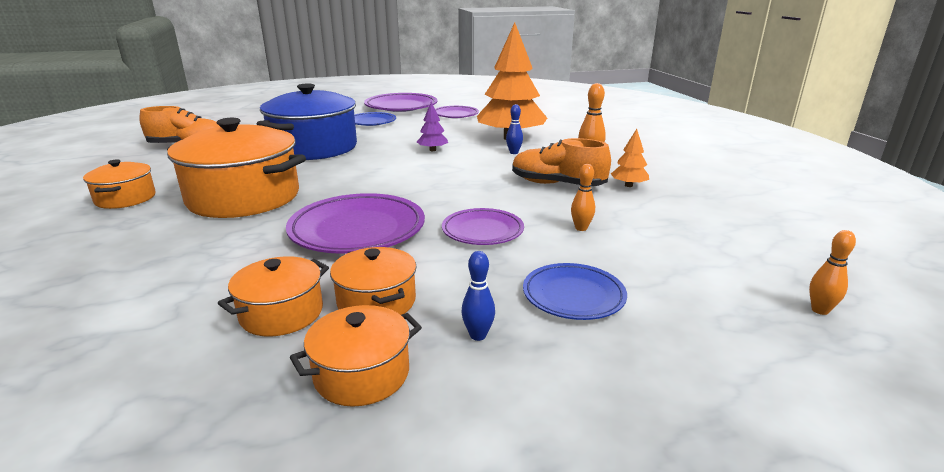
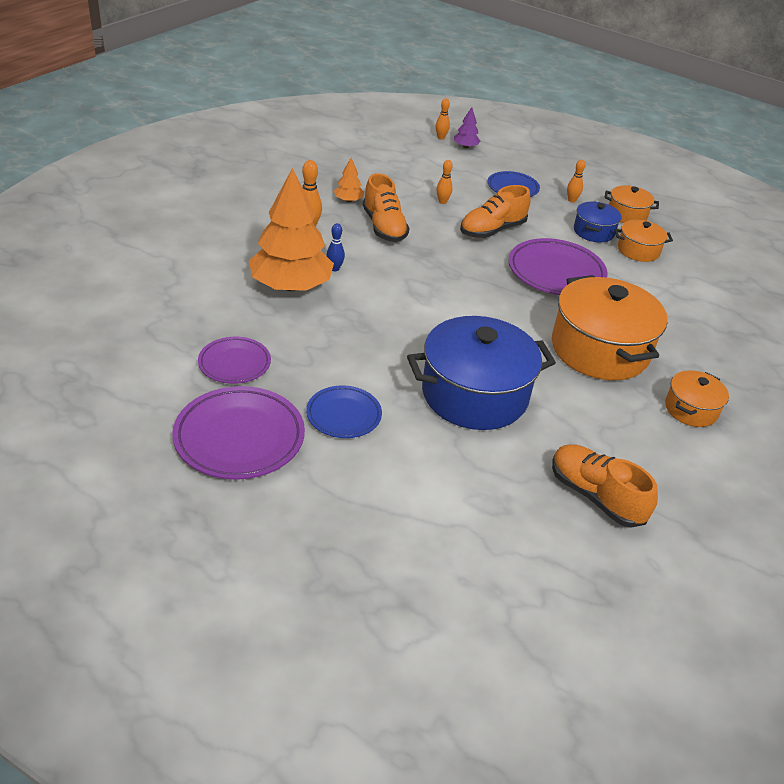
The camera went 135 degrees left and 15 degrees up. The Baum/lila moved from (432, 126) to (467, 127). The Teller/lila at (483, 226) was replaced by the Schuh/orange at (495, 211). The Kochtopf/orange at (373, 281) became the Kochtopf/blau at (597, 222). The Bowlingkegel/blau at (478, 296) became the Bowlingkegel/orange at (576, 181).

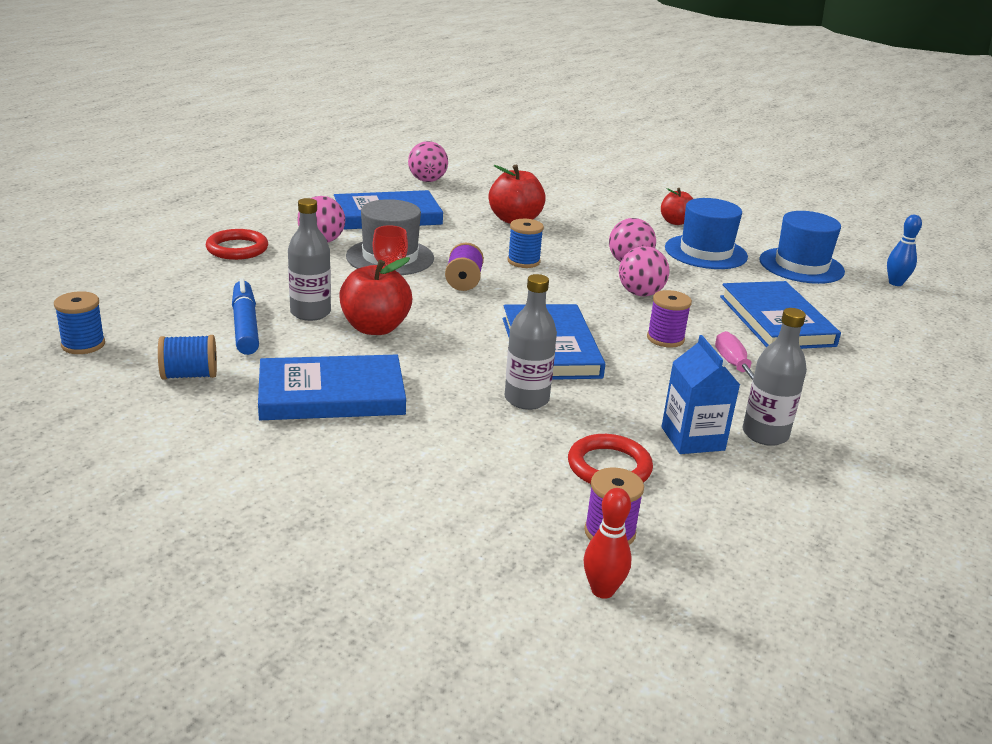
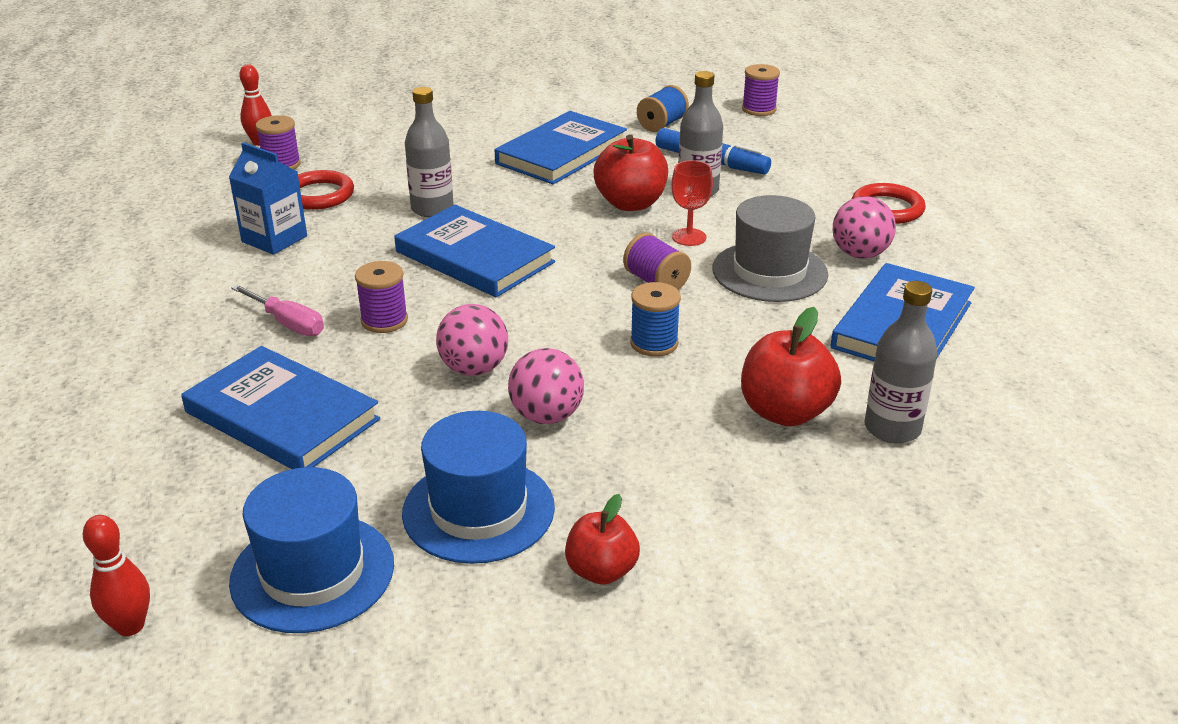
The camera went 140 degrees right and 5 degrees up. The Ball/rosa at (428, 161) disappeared. The Flasche/grau moved from (775, 377) to (901, 362). The Garnrolle/blau at (79, 322) became the Garnrolle/lila at (761, 90). The Bowlingkegel/blau at (904, 250) became the Bowlingkegel/rot at (116, 575).

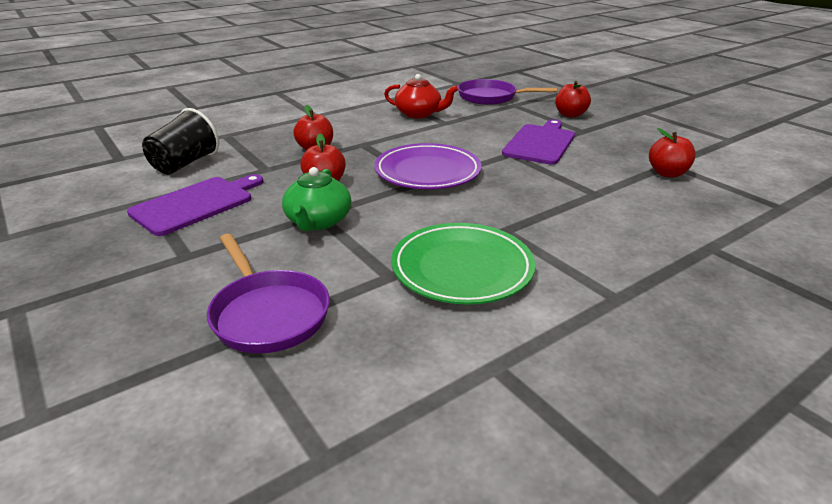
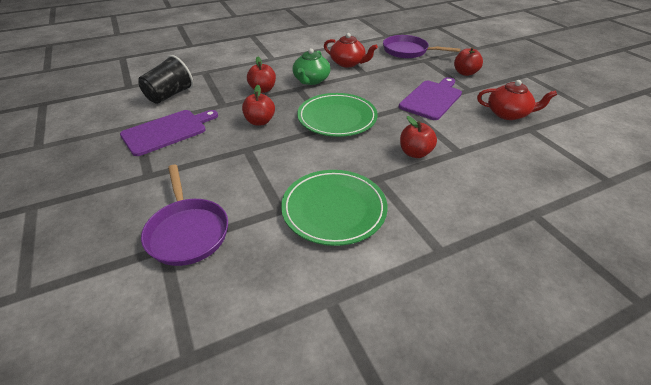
The camera went 10 degrees right and 10 degrees up. The Teekanne/rot at (517, 100) appeared. The Teekanne/grün moved from (316, 199) to (311, 66). The Apfel/rot moved from (672, 153) to (418, 137). The Teller/lila at (428, 166) became the Teller/grün at (337, 115).

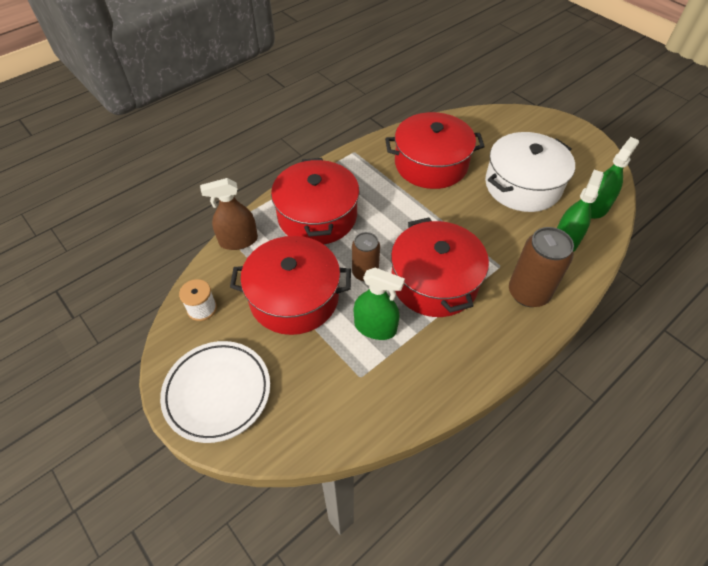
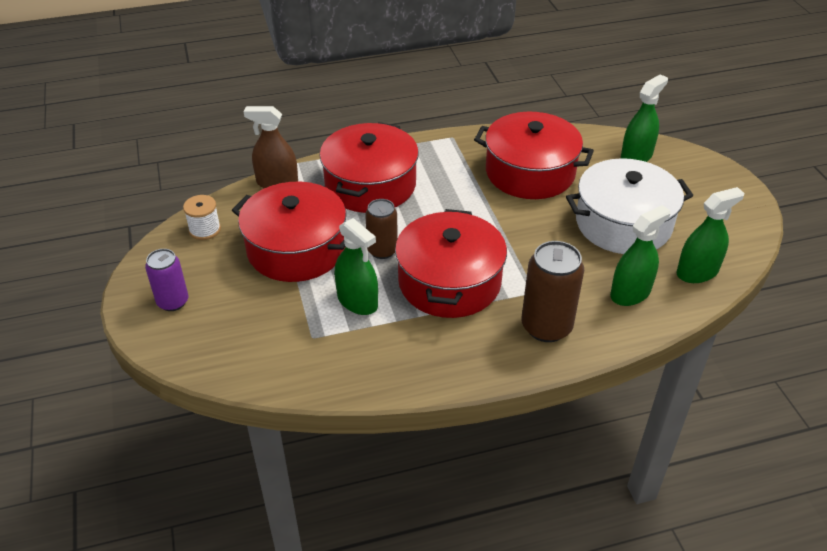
The camera went 25 degrees right and 10 degrees down. The Sprühflasche/grün at (644, 118) appeared. The Teller/weiß at (215, 392) was replaced by the Dose/lila at (166, 280).

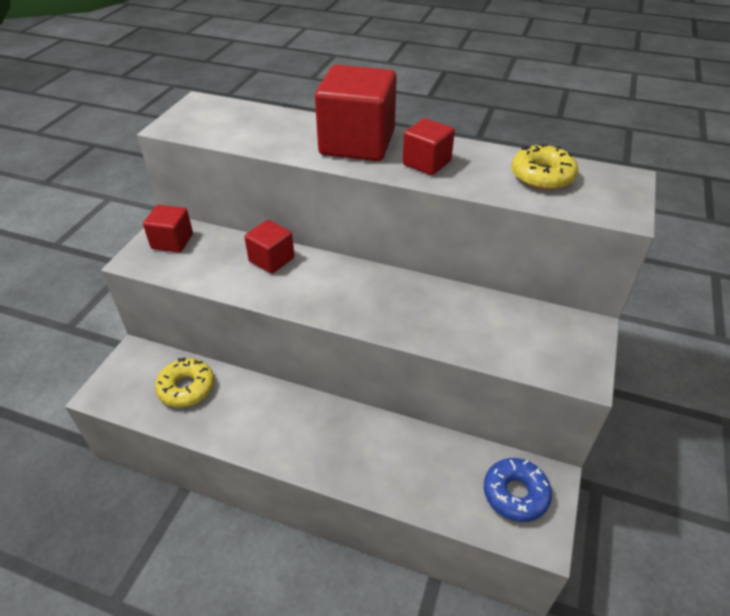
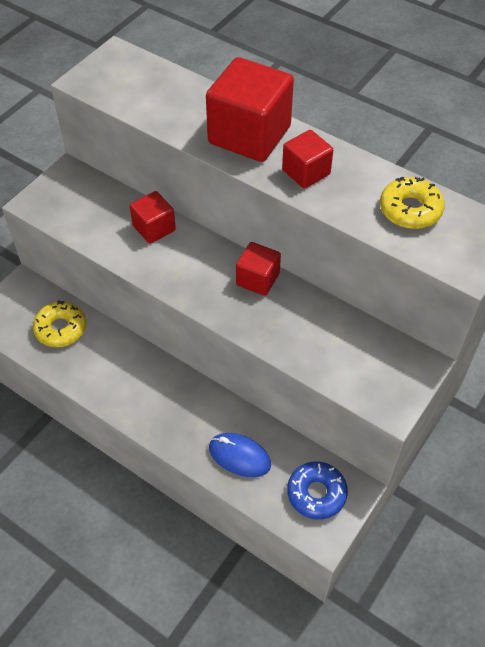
The camera went 15 degrees right and 10 degrees up. The Computermaus/blau at (240, 455) appeared. The Kubus/rot moved from (168, 229) to (258, 269).

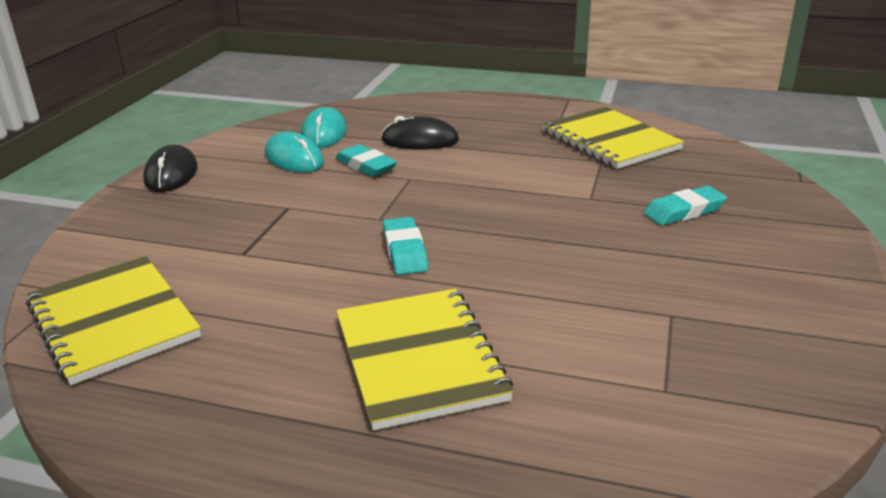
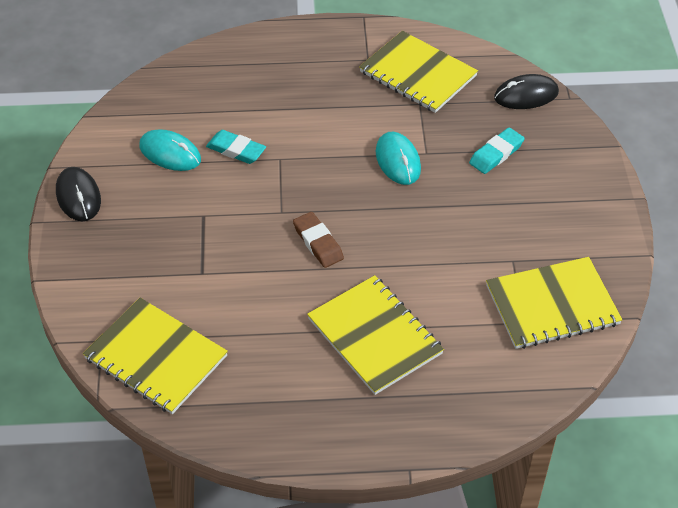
The camera went 20 degrees left and 20 degrees up. The Notizbuch/gelb at (554, 303) appeared. The Computermaus/türkis moved from (324, 127) to (398, 158). The Computermaus/schwarz moved from (420, 133) to (526, 91). The Radiergummi/türkis at (406, 246) became the Radiergummi/braun at (318, 240).

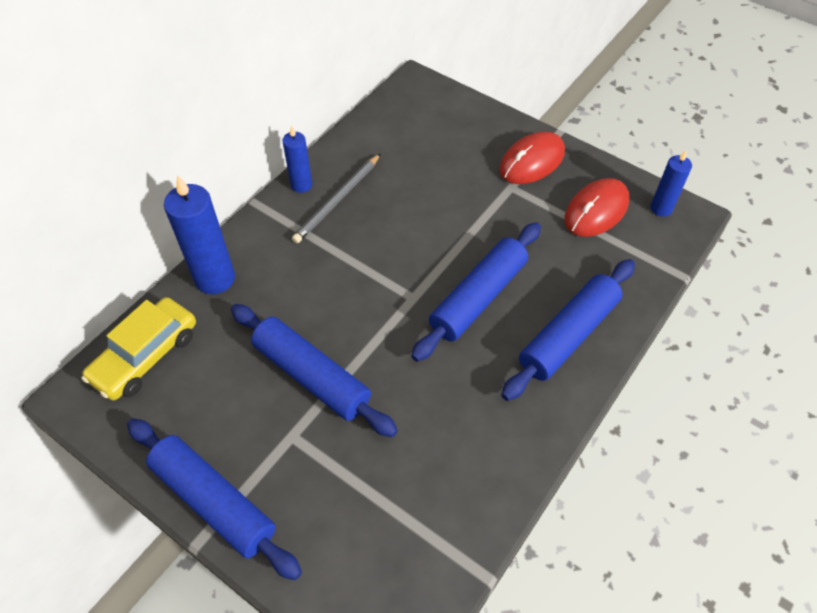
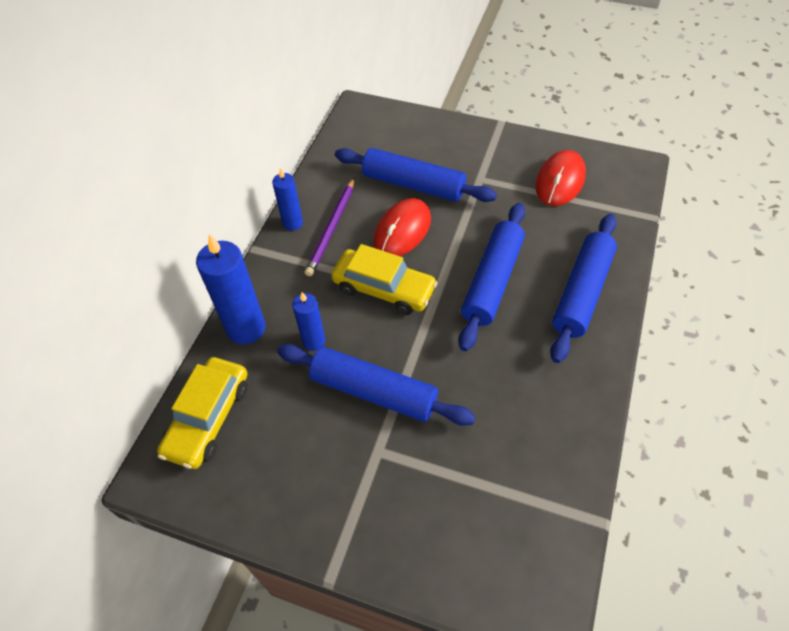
The camera went 15 degrees left and 0 degrees up. The Auto/gelb at (384, 279) appeared. The Nudelholz/blau moved from (214, 499) to (416, 175). The Computermaus/rot moved from (532, 158) to (402, 227). The Kerze/blau moved from (671, 183) to (308, 321). The Bleistift/grau at (336, 198) became the Bleistift/lila at (330, 226).

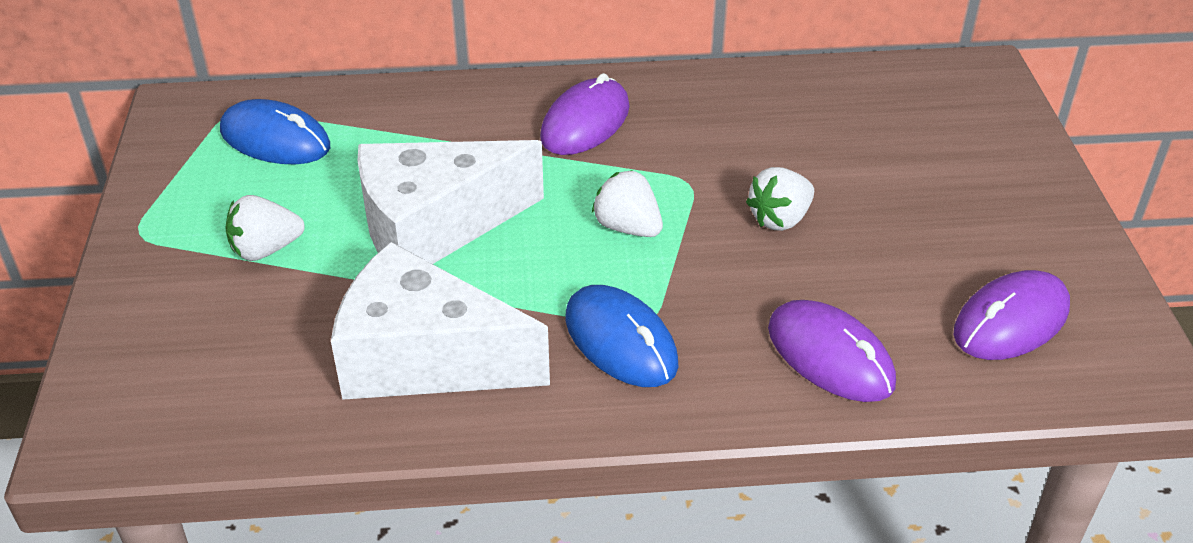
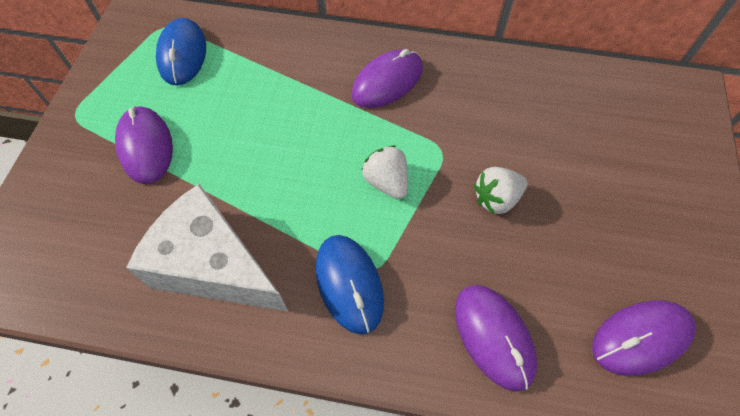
The camera went 15 degrees right and 20 degrees up. The Käse/weiß at (451, 202) disappeared. The Erdbeere/weiß at (265, 228) was replaced by the Computermaus/lila at (144, 145). The Computermaus/blau at (275, 131) turned 45 degrees clockwise.

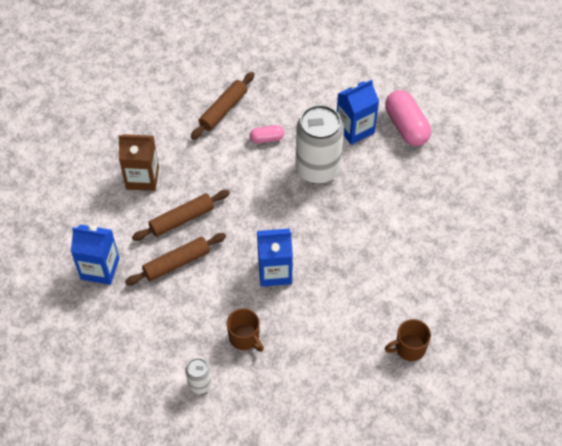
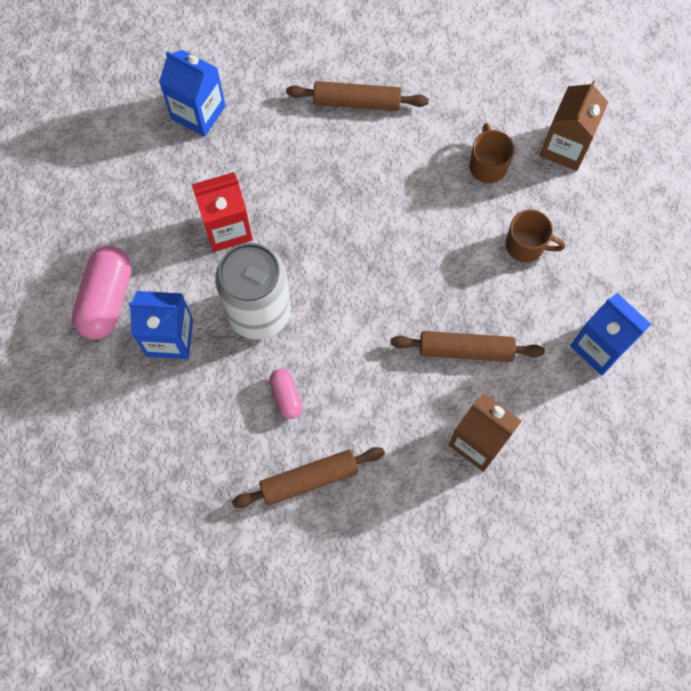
The camera went 145 degrees left and 15 degrees up. The Getränkekarton/rot at (222, 212) appeared. The Nudelholz/braun moved from (175, 259) to (357, 96). The Getränkekarton/blau moved from (275, 257) to (192, 93). The Tasse/braun moved from (408, 340) to (535, 236). The Dose/weiß at (199, 376) was replaced by the Getränkekarton/braun at (574, 126). The Kapsel/rosa at (267, 134) turned 45 degrees clockwise.

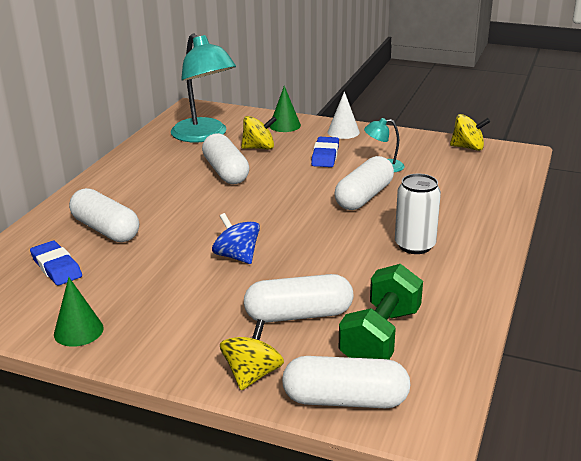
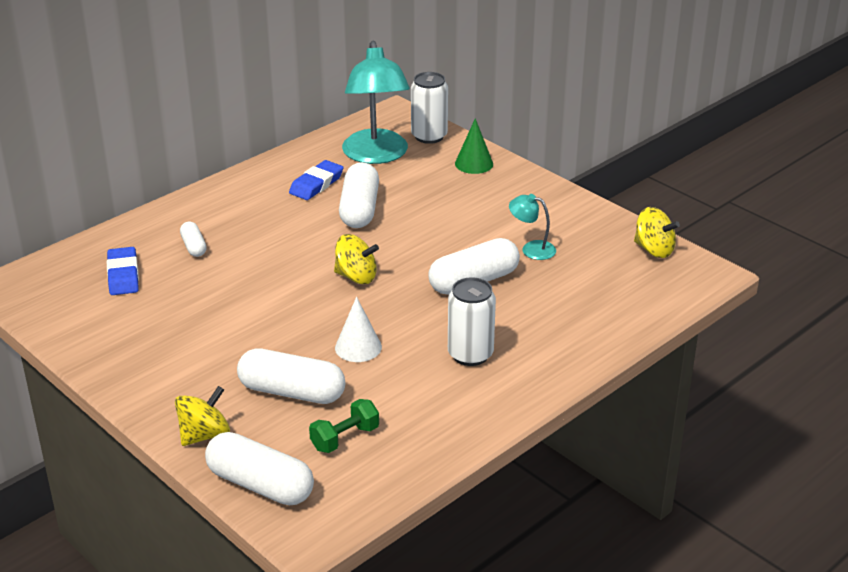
The camera went 25 degrees right and 5 degrees up. The Kegel/grün at (79, 312) disappeared. The Kreisel/blau at (236, 238) disappeared. The Dose/weiß at (429, 108) appeared. The Kreisel/gelb moved from (259, 133) to (356, 259). The Radiergummi/blau moved from (325, 152) to (316, 180). The Kegel/weiß moved from (344, 115) to (358, 329). The Kapsel/weiß at (104, 215) changed to 0.52 times the size. The Hantel/grün at (381, 312) changed to 0.58 times the size.

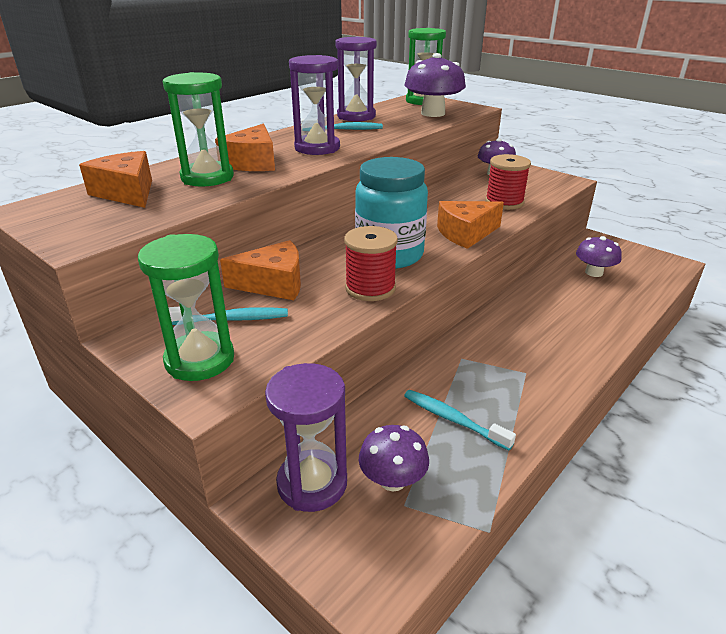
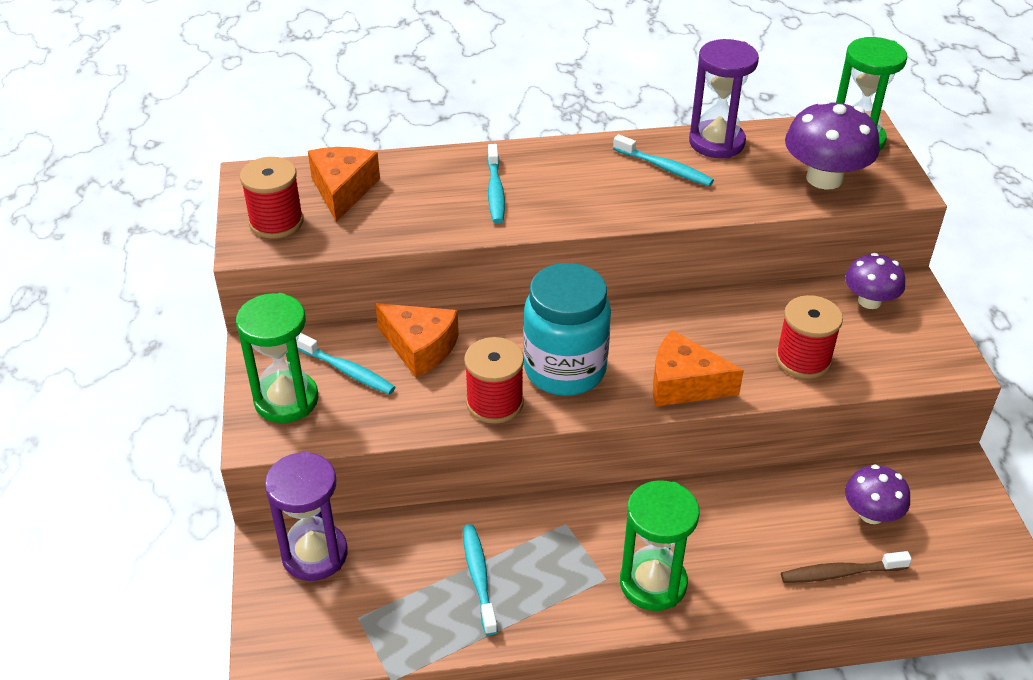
The camera went 40 degrees right and 10 degrees up. The Sanduhr/lila at (314, 105) disappeared. The Pilz/lila at (394, 458) disappeared. The Garnrolle/rot at (272, 198) appeared. The Zahnbürste/braun at (846, 567) appeared. The Sanduhr/grün moved from (198, 129) to (660, 545). The Käse/orange at (245, 147) was replaced by the Zahnbürste/türkis at (496, 183).

